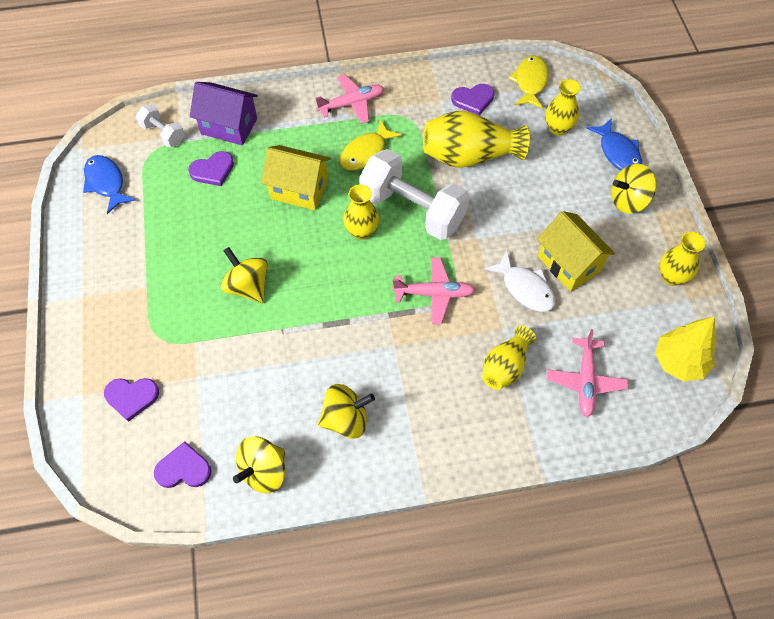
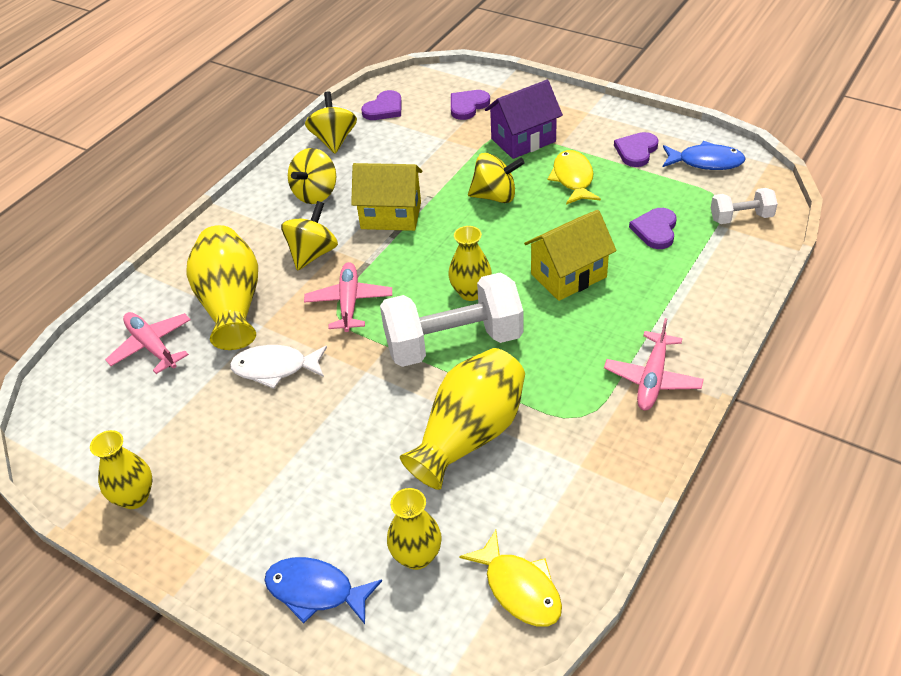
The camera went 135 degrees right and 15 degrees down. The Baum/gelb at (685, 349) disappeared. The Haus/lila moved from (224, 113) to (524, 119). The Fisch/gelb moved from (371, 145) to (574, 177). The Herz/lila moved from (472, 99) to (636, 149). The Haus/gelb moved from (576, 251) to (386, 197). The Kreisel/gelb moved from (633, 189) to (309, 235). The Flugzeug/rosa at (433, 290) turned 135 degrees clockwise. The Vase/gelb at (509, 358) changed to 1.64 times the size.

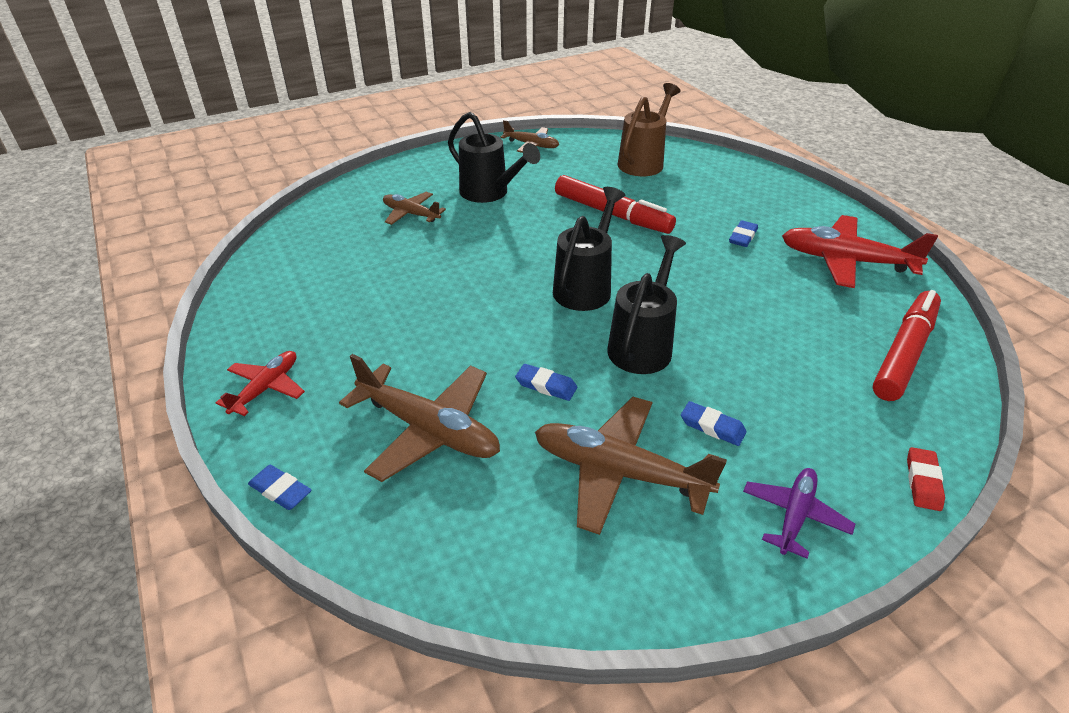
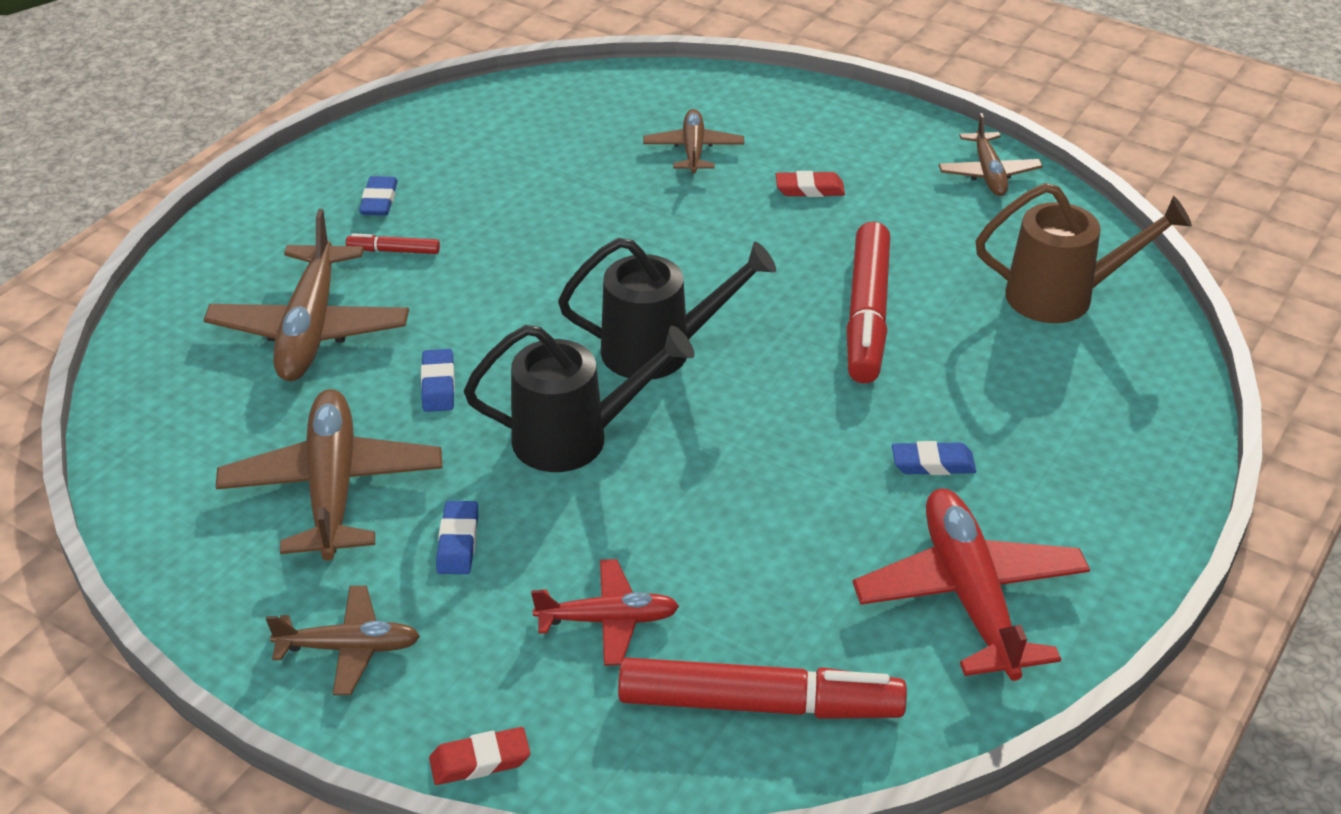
The camera went 60 degrees right and 0 degrees up. The Filzstift/rot at (393, 243) appeared. The Flugzeug/rot moved from (260, 383) to (605, 612). The Radiergummi/blau moved from (280, 487) to (378, 196). The Gießkanne/schwarz at (494, 157) was replaced by the Radiergummi/rot at (810, 184). The Flugzeug/lila at (799, 513) became the Flugzeug/braun at (343, 640).

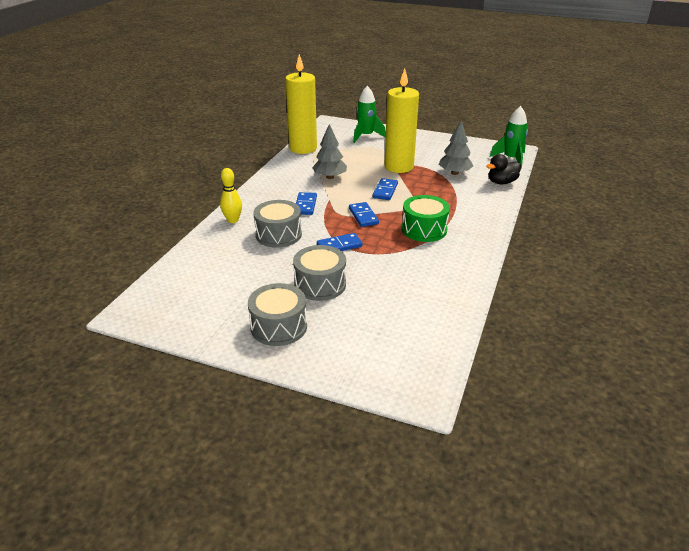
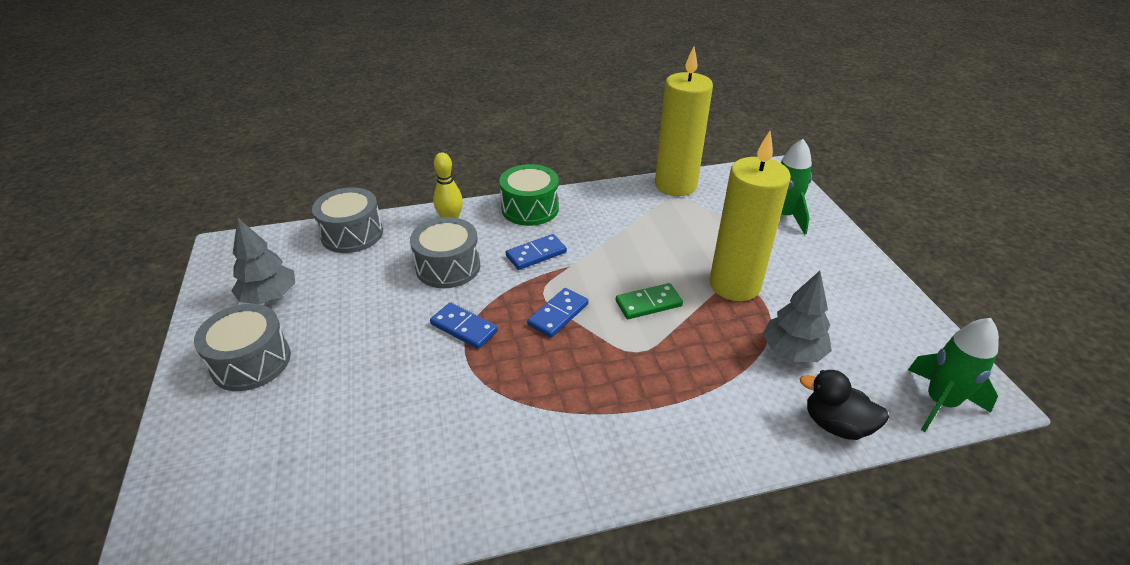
The camera went 55 degrees right and 5 degrees up. The Trommel/grau moved from (319, 273) to (347, 220). The Baum/grau moved from (329, 151) to (263, 261). The Trommel/grün moved from (426, 218) to (529, 195). The Dominostein/blau at (385, 189) became the Dominostein/grün at (649, 301).

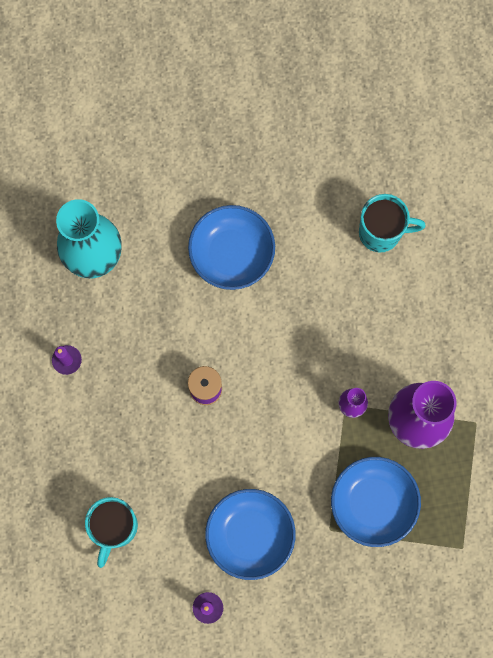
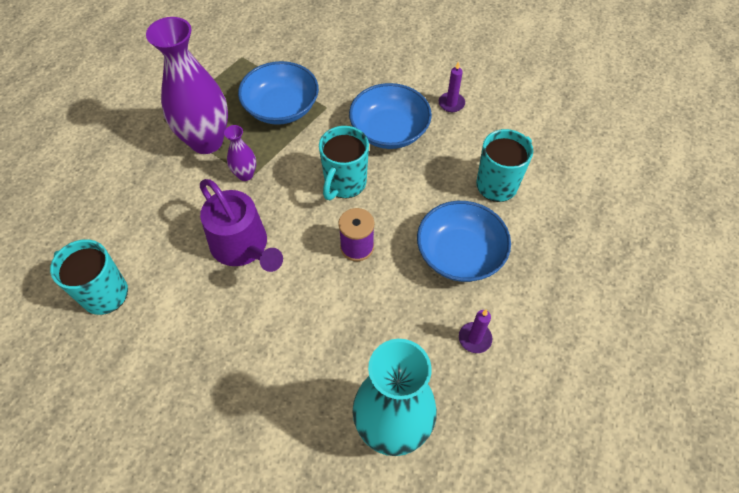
The camera went 150 degrees left and 20 degrees down. The Gießkanne/lila at (241, 225) appeared. The Tasse/türkis at (344, 163) appeared. The Schüssel/blau moved from (231, 247) to (464, 241).

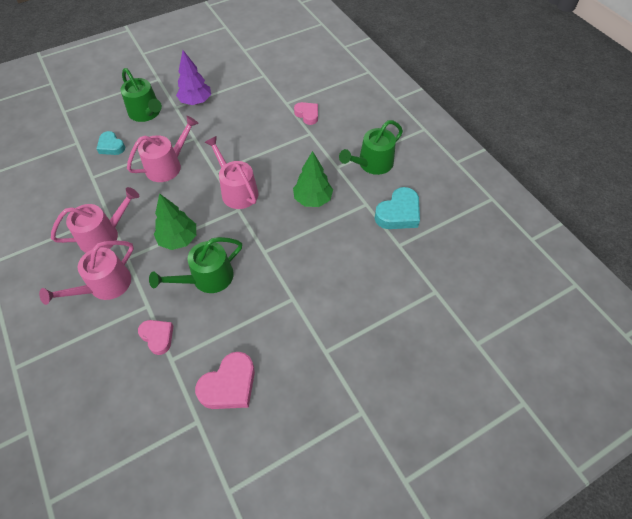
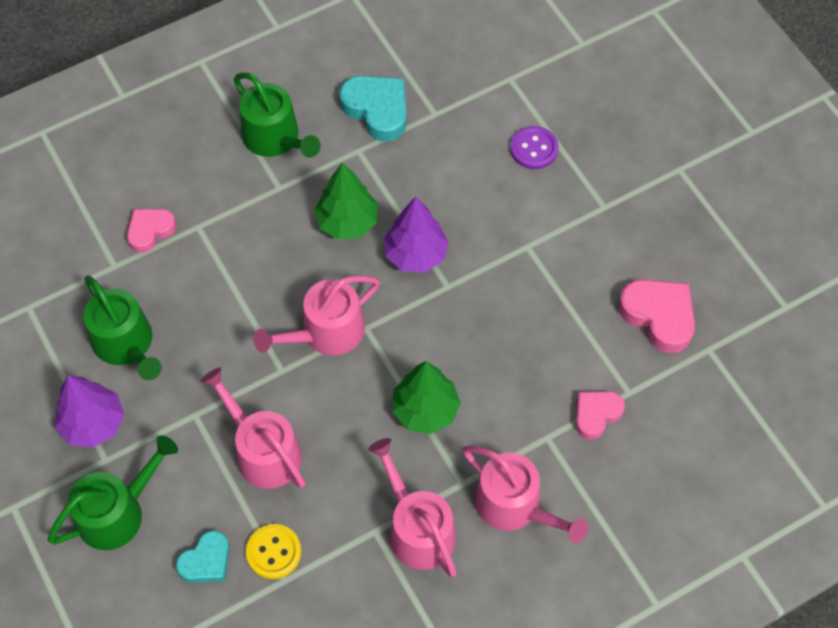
The camera went 90 degrees left and 5 degrees up. The Knopf/gelb at (273, 551) appeared. The Baum/lila at (416, 235) appeared. The Knopf/lila at (534, 147) appeared. The Gießkanne/grün moved from (195, 265) to (122, 327).

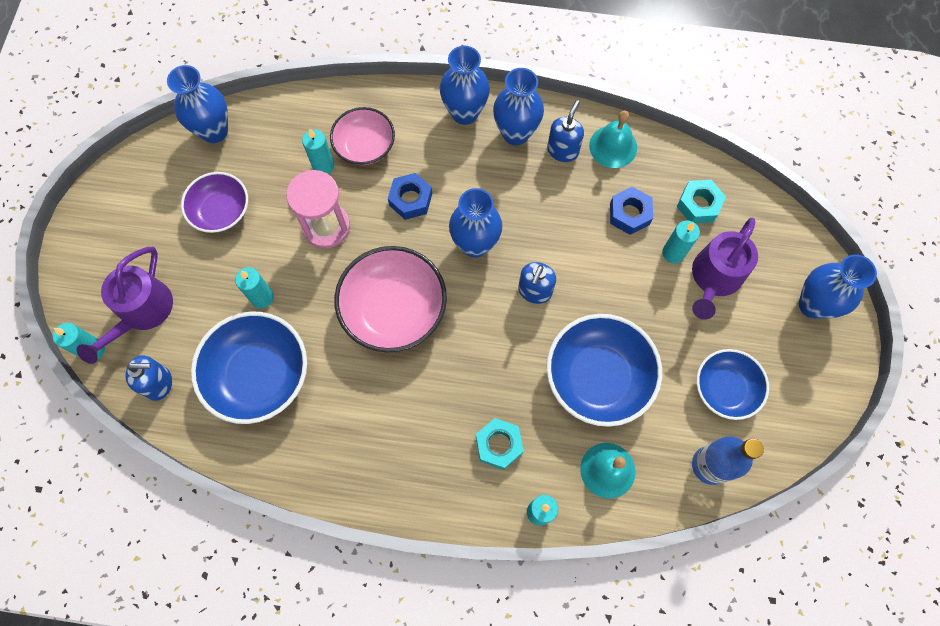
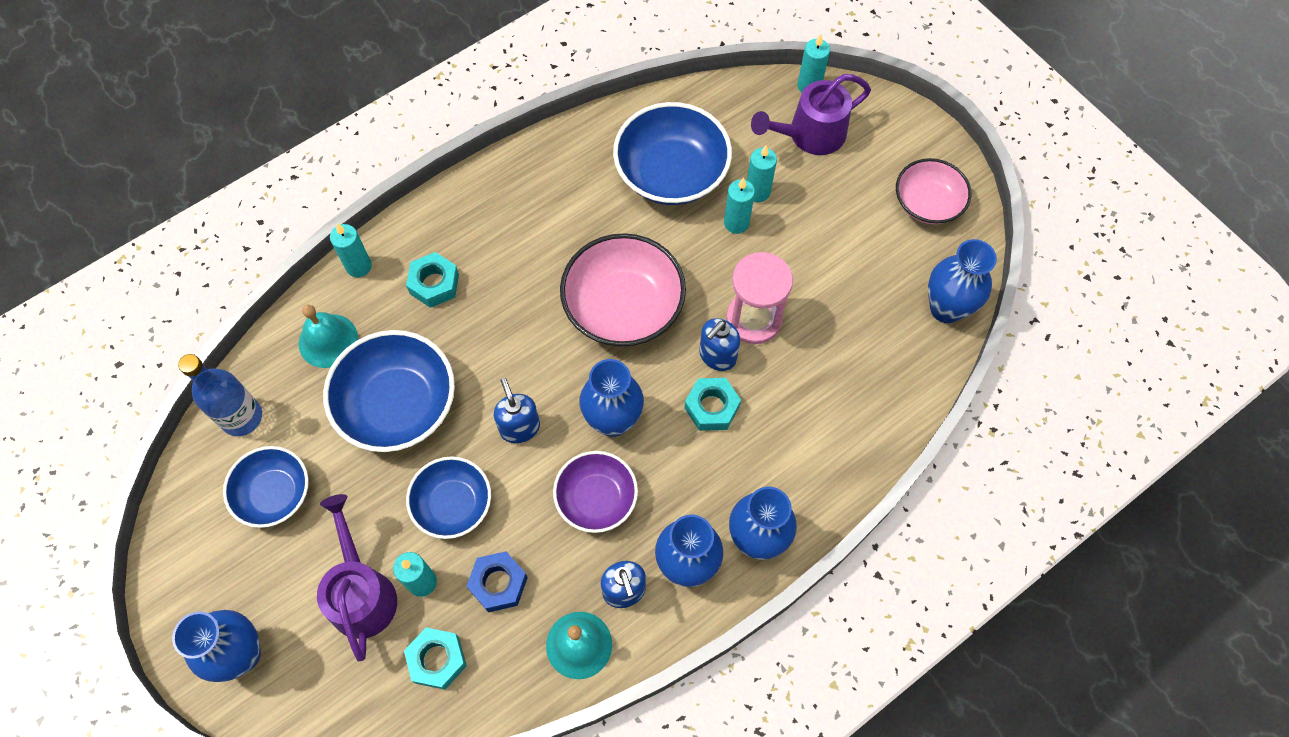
The camera went 135 degrees right and 5 degrees down. The Schüssel/blau at (448, 497) appeared. The Seifenspender/blau moved from (148, 378) to (719, 344). The Schüssel/lila moved from (214, 202) to (595, 492). The Kerze/türkis moved from (318, 151) to (762, 173). The Schüssel/rosa moved from (362, 136) to (933, 191). The Sechskantmutter/blau at (410, 196) became the Sechskantmutter/türkis at (712, 404). The Gießkanne/lila at (125, 305) turned 90 degrees counterclockwise.

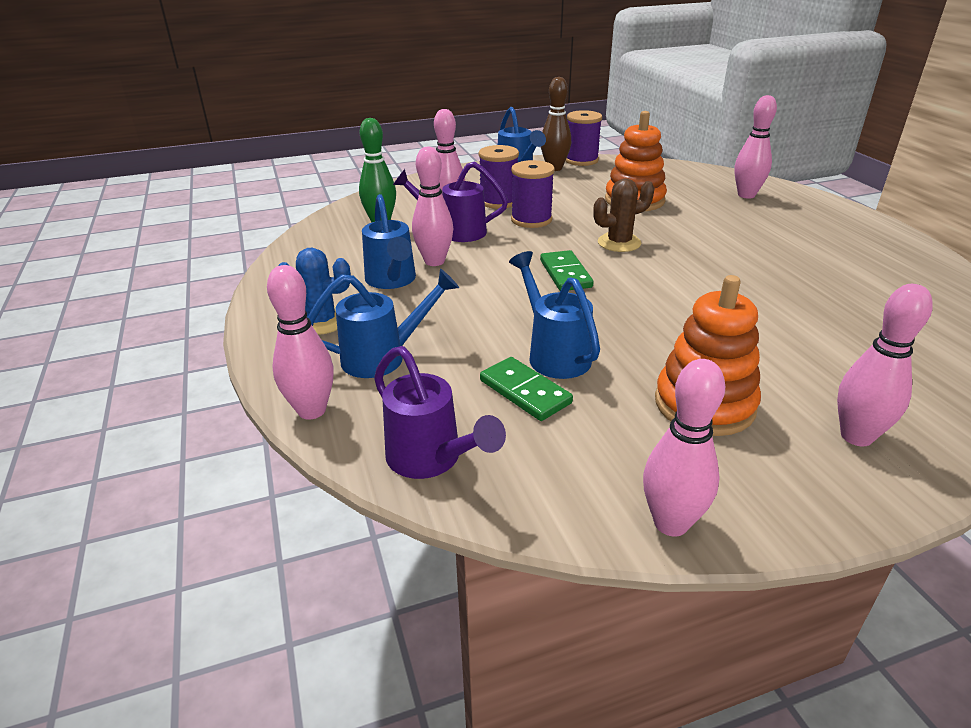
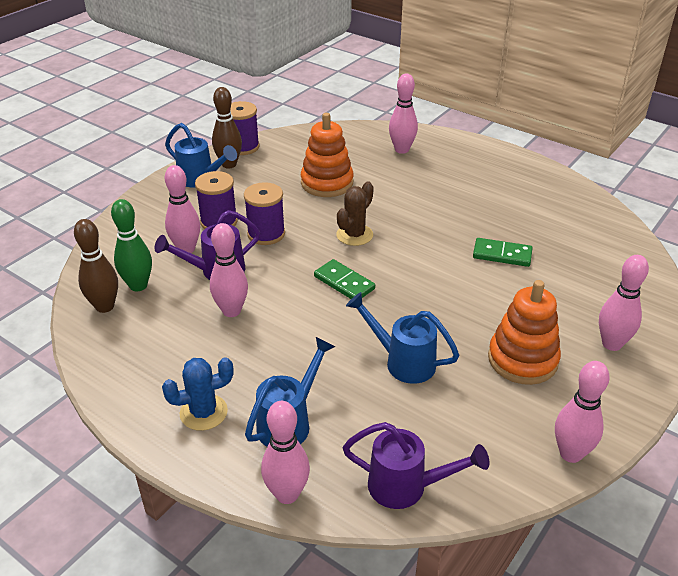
The camera went 35 degrees left and 5 degrees up. The Gießkanne/blau at (389, 241) disappeared. The Bowlingkegel/braun at (96, 266) appeared. The Dominostein/grün moved from (526, 389) to (502, 252).

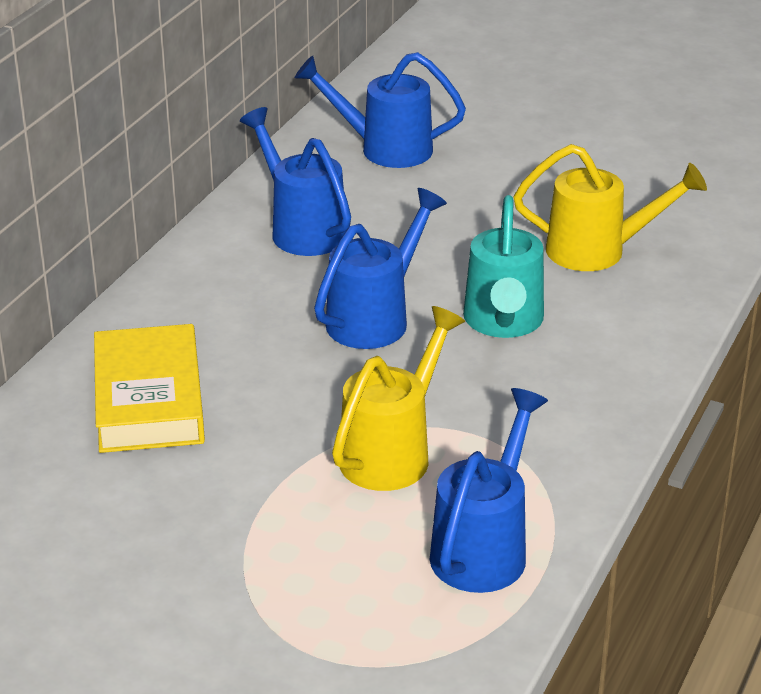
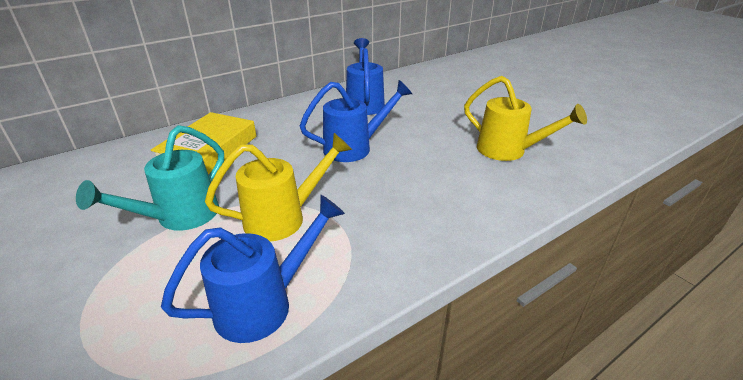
The camera went 30 degrees right and 0 degrees up. The Gießkanne/blau at (380, 110) disappeared. The Gießkanne/türkis moved from (503, 266) to (150, 178).

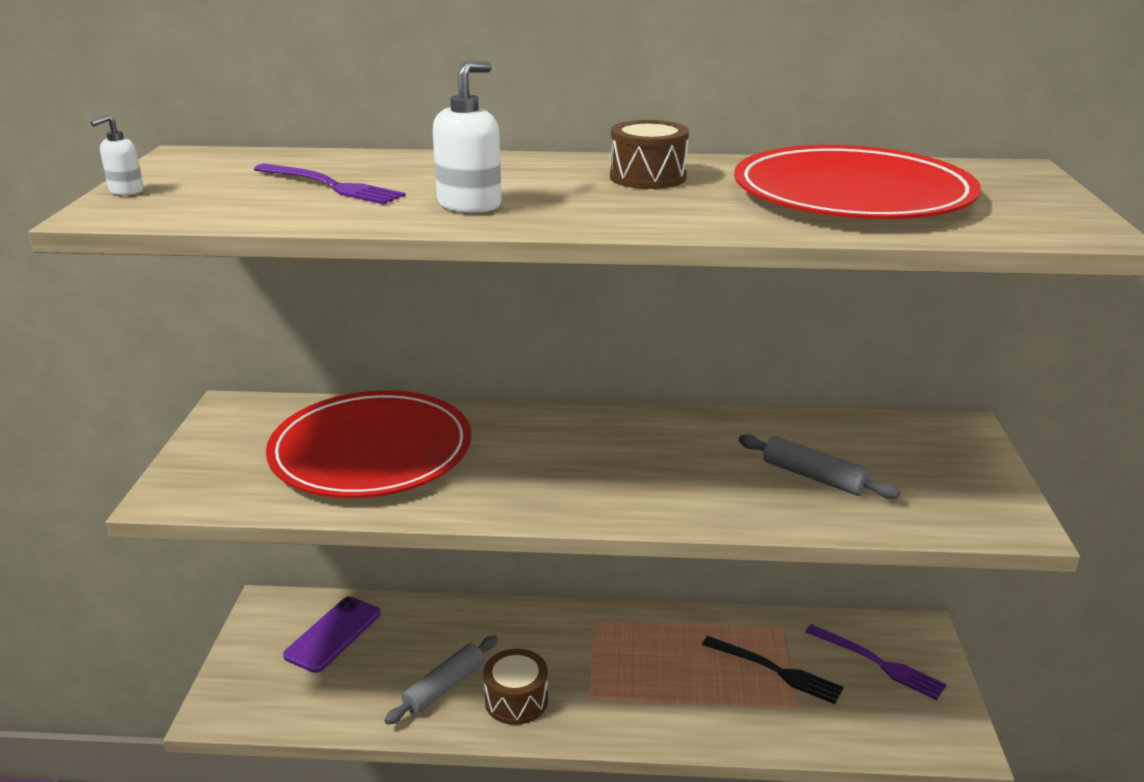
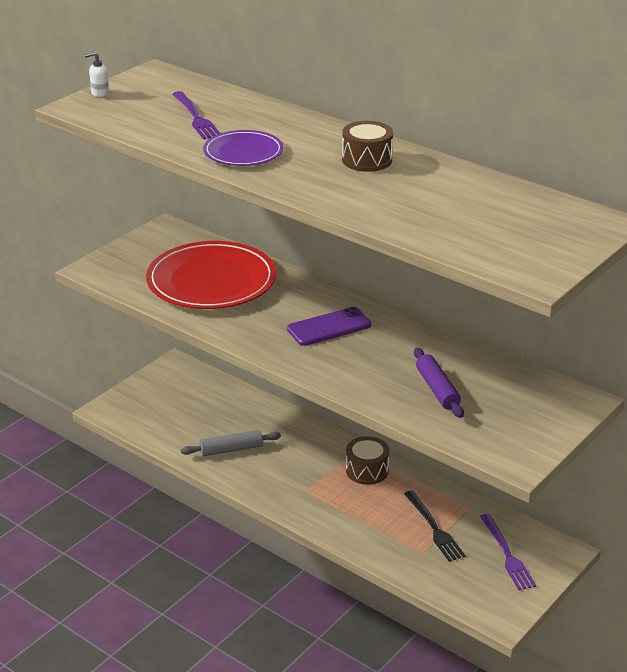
The camera went 35 degrees right and 5 degrees up. The Teller/rot at (857, 182) disappeared. The Handy/lila moved from (332, 635) to (329, 326). The Trommel/braun moved from (515, 687) to (367, 460). The Seifenspender/weiß at (467, 137) was replaced by the Teller/lila at (243, 148). The Nudelholz/grau at (819, 466) became the Nudelholz/lila at (439, 383).

